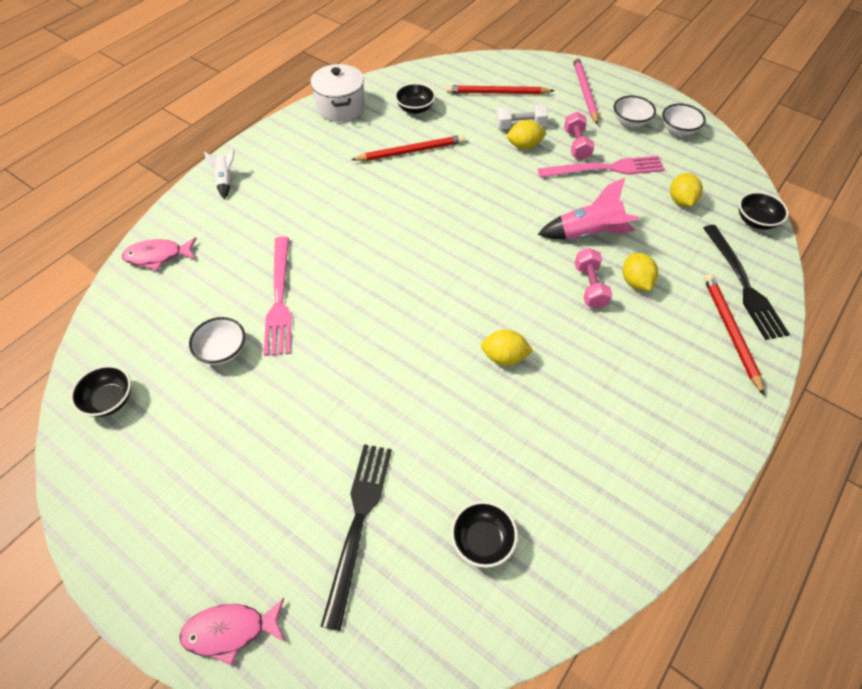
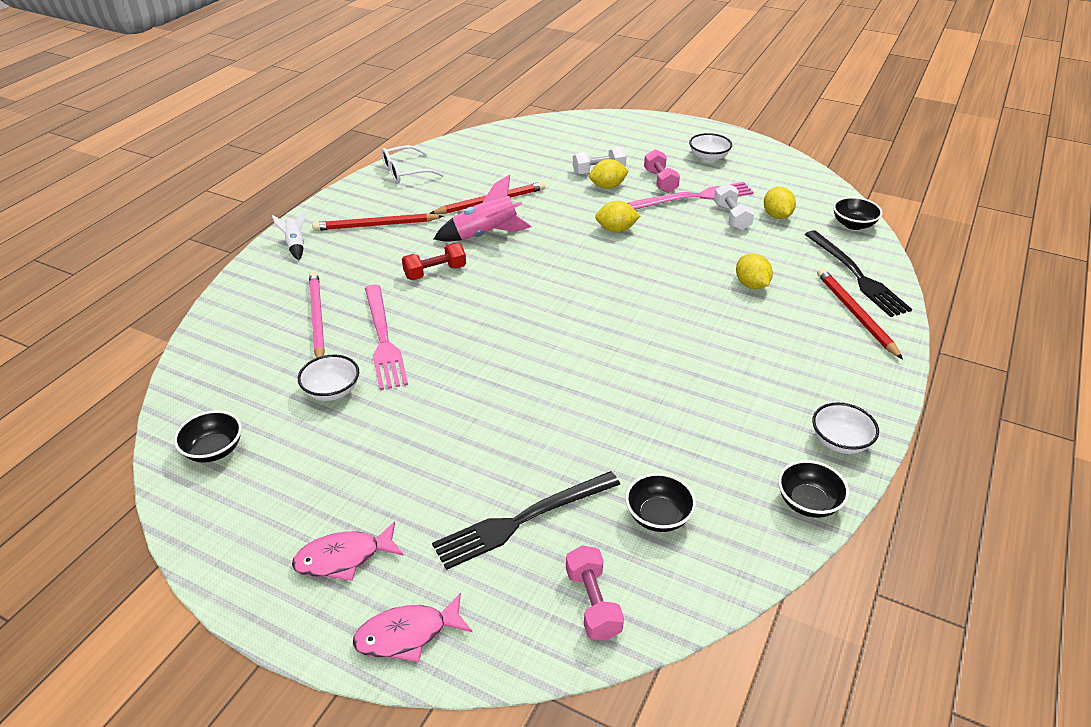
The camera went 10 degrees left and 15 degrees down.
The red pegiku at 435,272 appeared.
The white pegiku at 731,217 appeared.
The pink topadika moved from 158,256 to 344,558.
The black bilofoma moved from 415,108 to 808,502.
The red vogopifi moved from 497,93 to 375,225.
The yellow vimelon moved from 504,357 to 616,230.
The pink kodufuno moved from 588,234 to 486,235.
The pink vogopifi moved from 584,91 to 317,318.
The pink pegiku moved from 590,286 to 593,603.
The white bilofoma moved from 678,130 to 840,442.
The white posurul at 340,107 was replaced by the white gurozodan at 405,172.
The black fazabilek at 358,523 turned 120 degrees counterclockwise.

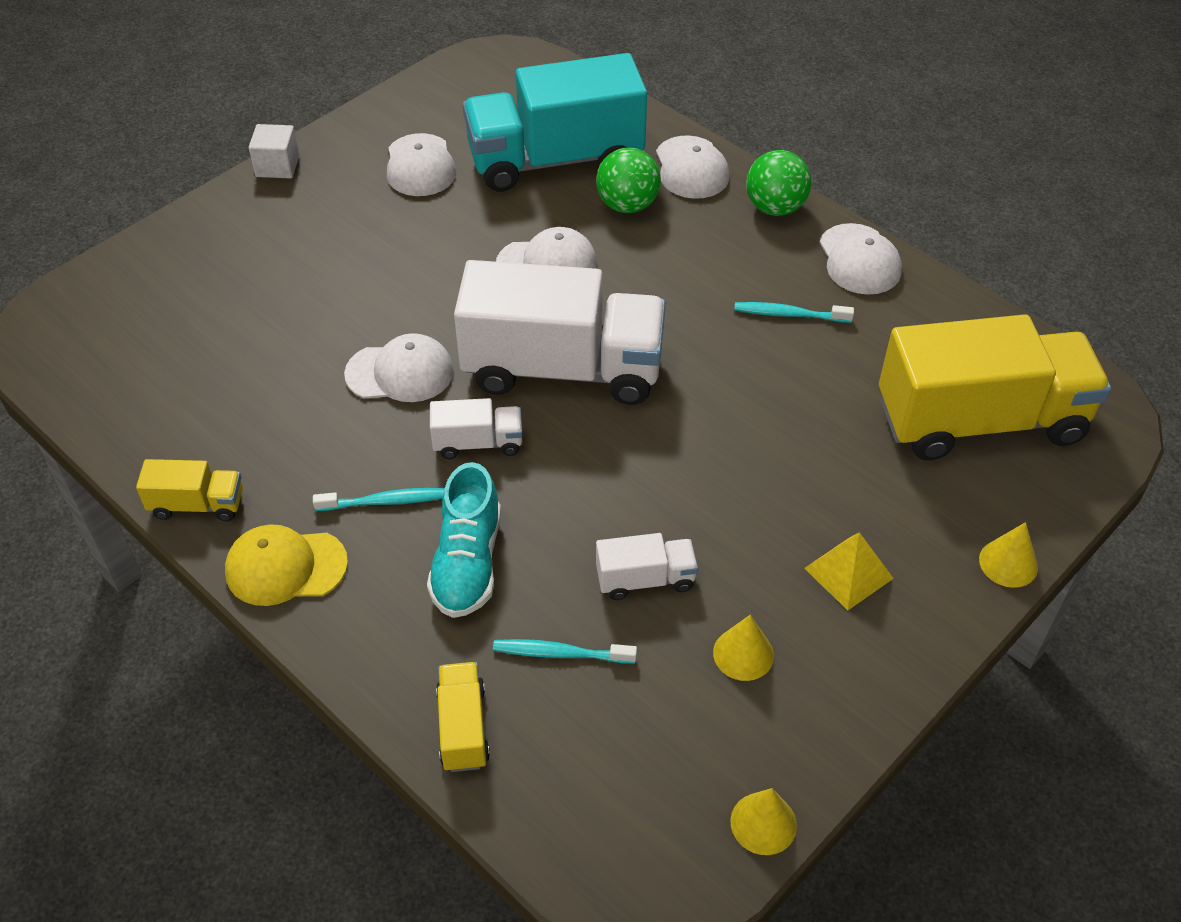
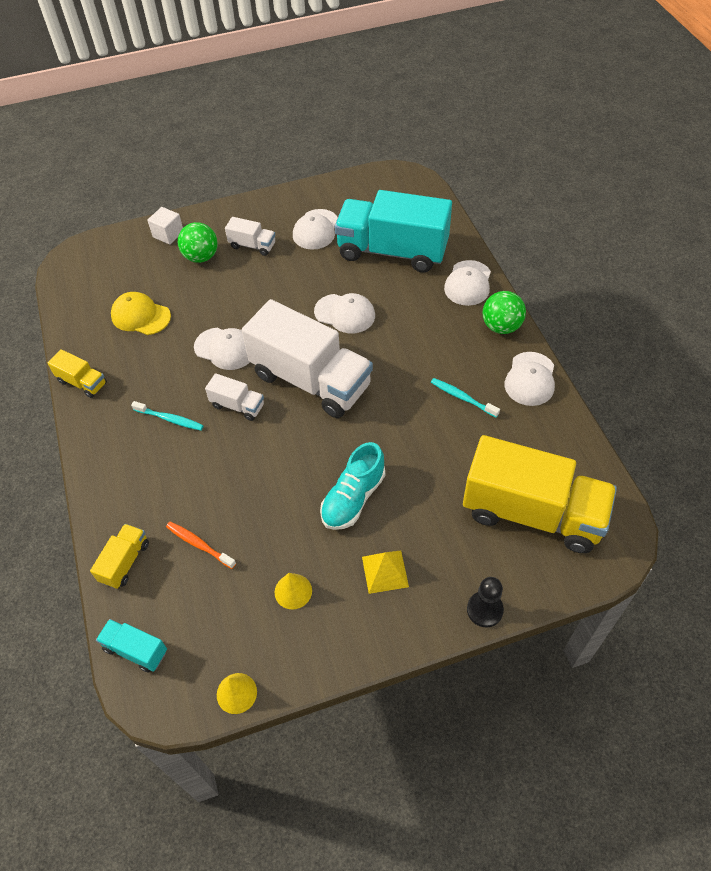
The camera went 30 degrees right and 5 degrees up.
The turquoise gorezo at 136,650 appeared.
The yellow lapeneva moved from 285,567 to 140,316.
The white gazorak moved from 277,166 to 168,234.
The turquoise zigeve moved from 467,563 to 353,498.
The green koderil moved from 627,205 to 201,257.
The white gorezo moved from 645,579 to 252,245.
The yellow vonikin at 1008,563 was replaced by the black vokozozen at 484,610.
The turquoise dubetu at 560,653 became the orange dubetu at 199,544.

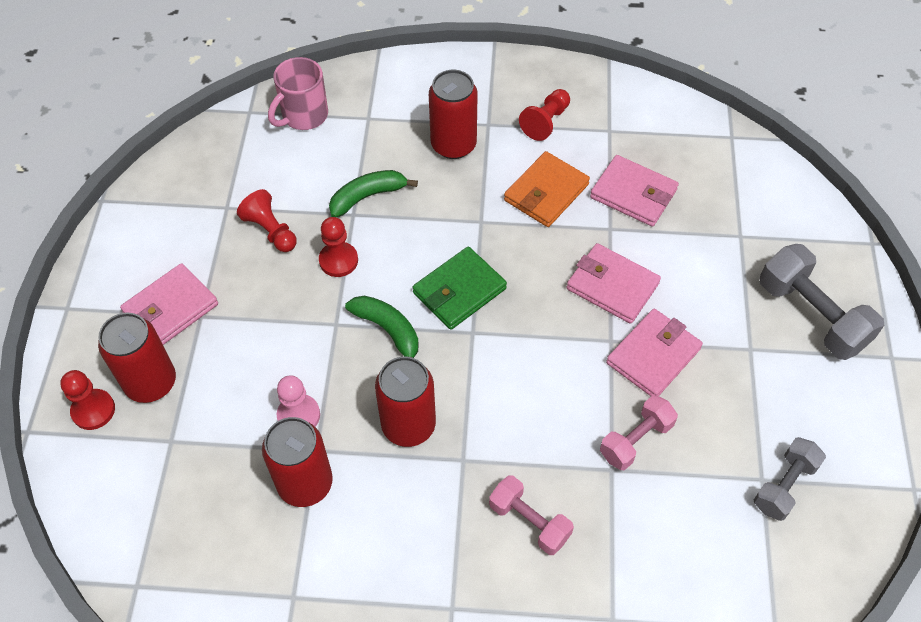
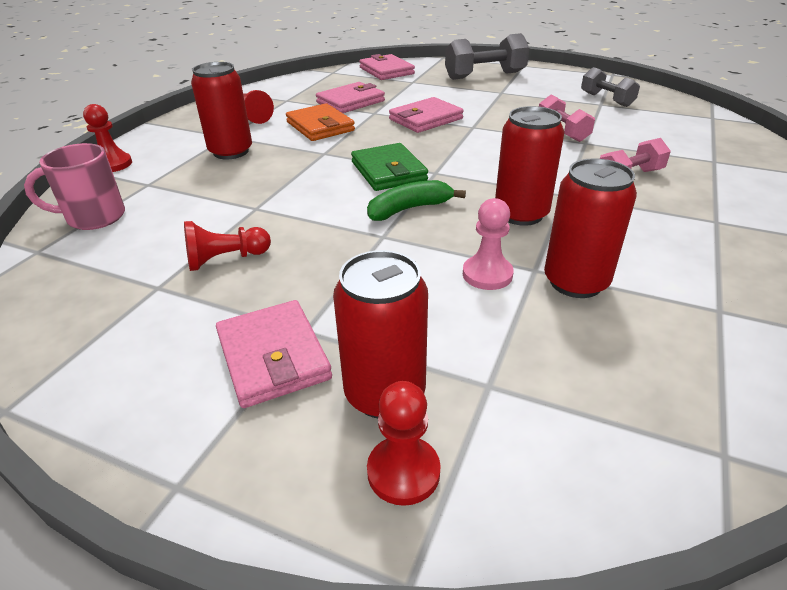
The camera went 70 degrees left and 20 degrees down.
The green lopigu at 367,196 disappeared.
The red vokozozen moved from 338,260 to 113,164.
The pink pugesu moved from 653,356 to 386,71.
The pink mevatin at 303,116 turned 105 degrees clockwise.

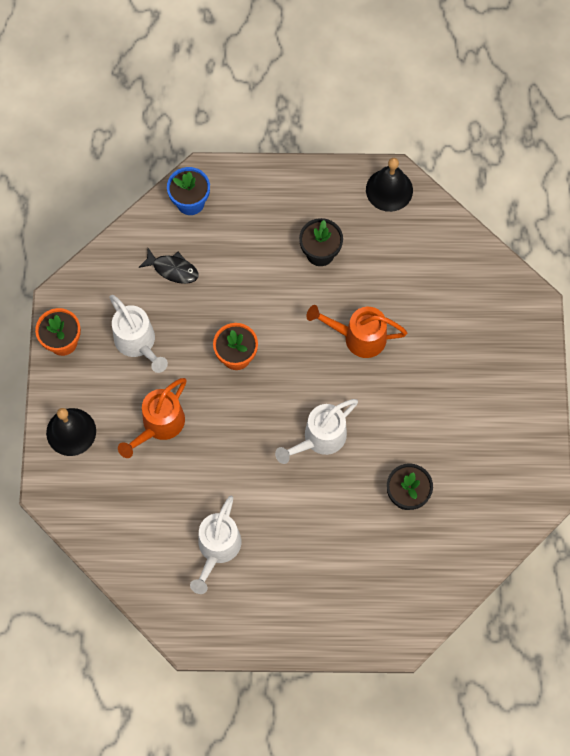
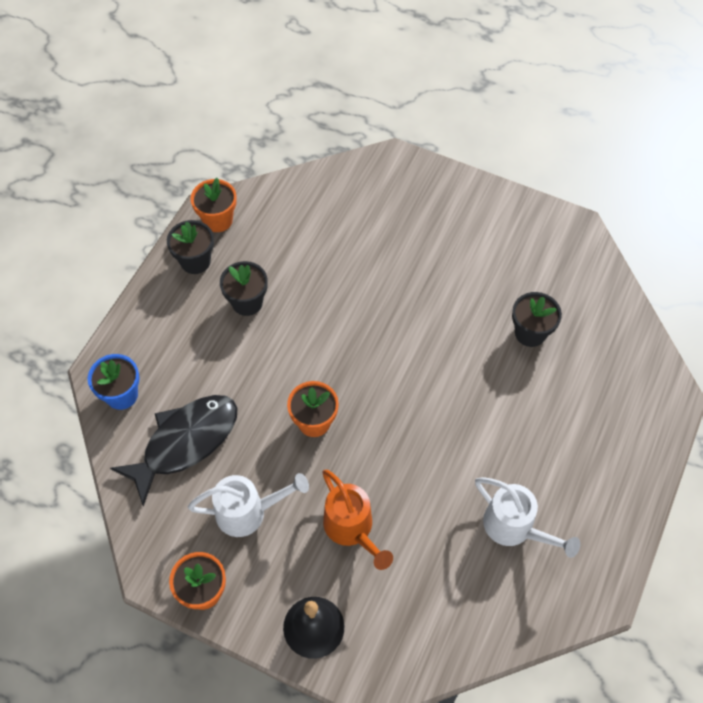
The camera went 65 degrees left and 10 degrees down.
The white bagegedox at 319,438 disappeared.
The orange bagegedox at 358,337 disappeared.
The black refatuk at 195,261 appeared.
The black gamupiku at 389,190 was replaced by the orange refatuk at 218,220.
The black topadika at 172,269 changed to 1.94 times the size.

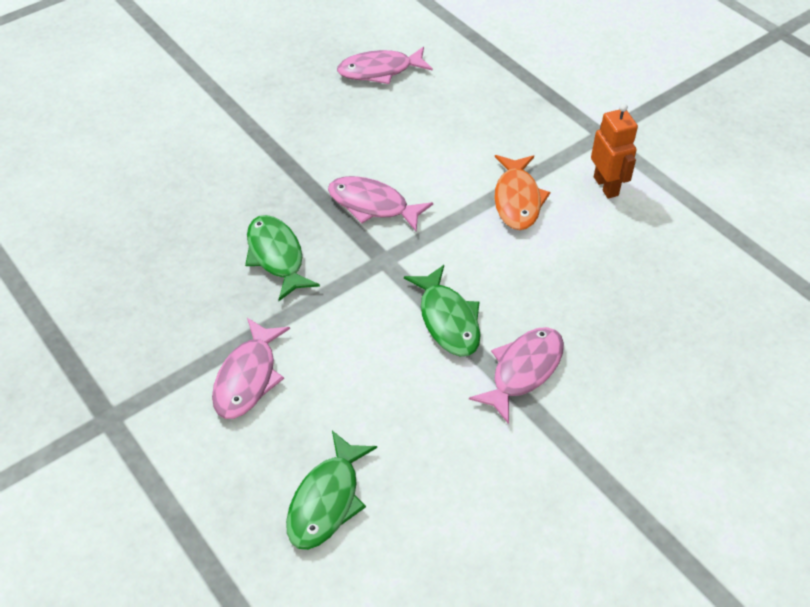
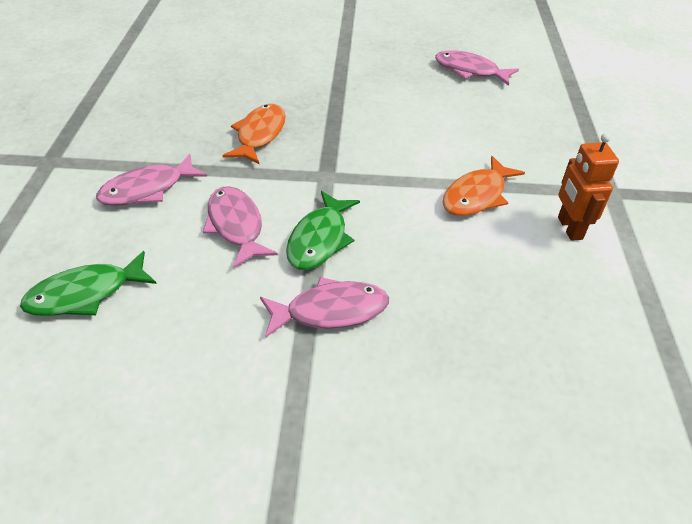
The camera went 40 degrees right and 5 degrees down.
The pink topadika moved from 372,205 to 236,226.
The green topadika at 276,256 became the orange topadika at 259,135.
The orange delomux at 606,186 turned 150 degrees clockwise.

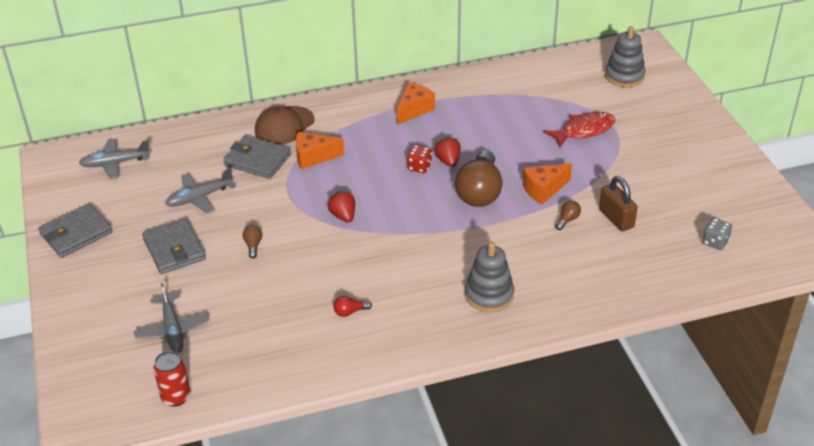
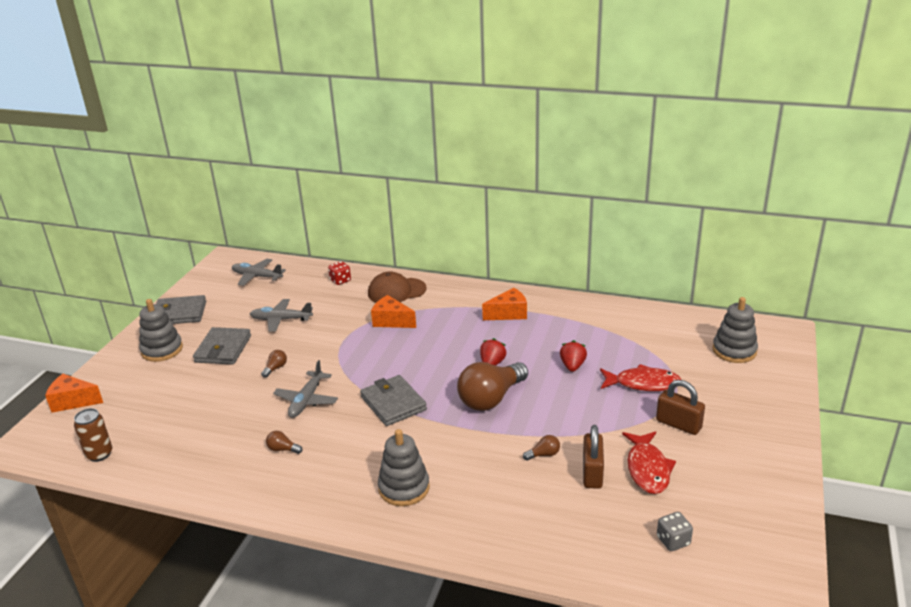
The camera went 35 degrees right and 10 degrees down.
The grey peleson at 162,350 appeared.
The red topadika at 647,469 appeared.
The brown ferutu at 678,424 appeared.
The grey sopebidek moved from 172,329 to 307,400.
The grey pugesu moved from 257,160 to 393,403.
The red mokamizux moved from 343,216 to 572,366.
The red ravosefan moved from 419,167 to 340,280.
The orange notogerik moved from 543,190 to 73,401.
The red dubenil at 176,397 became the brown dubenil at 99,454.
The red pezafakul at 350,312 became the brown pezafakul at 283,449.

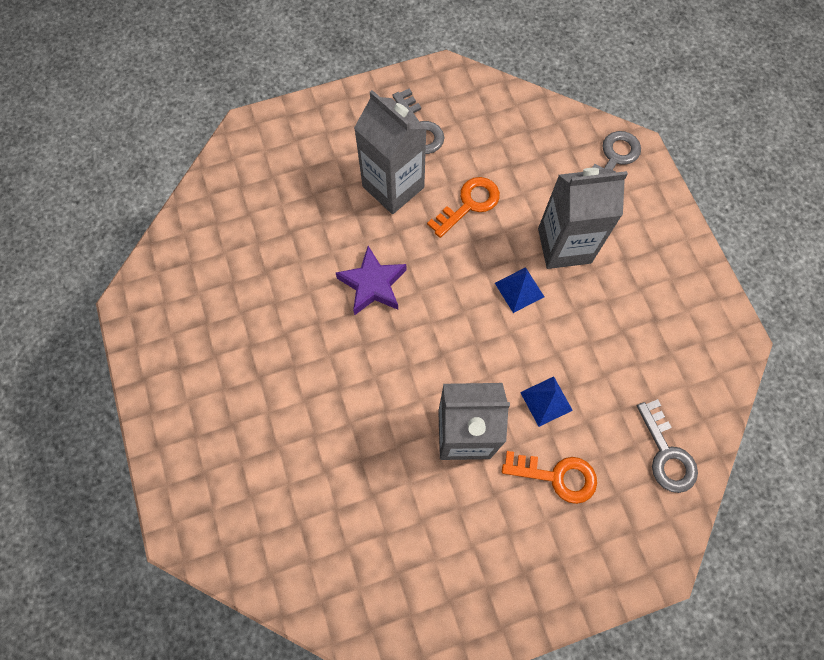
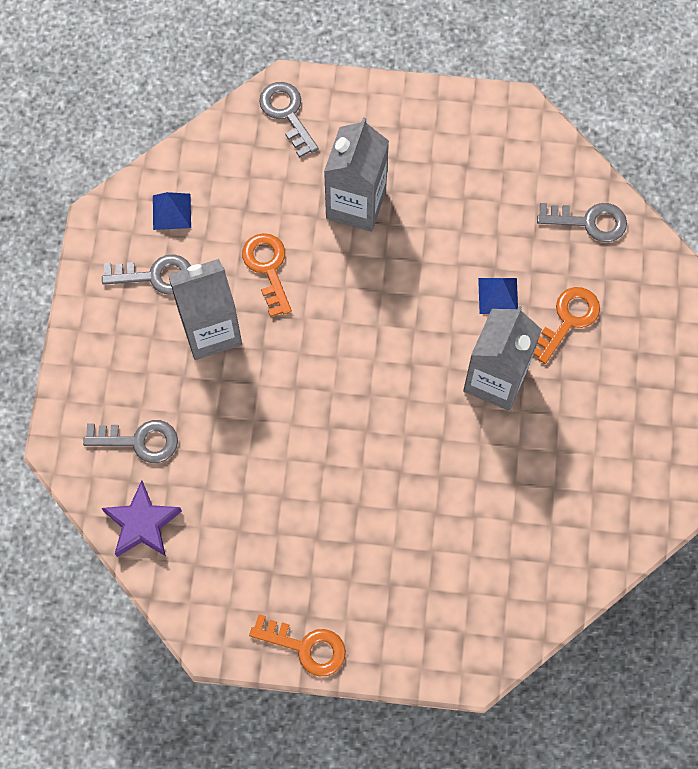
The camera went 65 degrees left and 0 degrees up.
The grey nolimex at 140,441 appeared.
The orange nolimex at 306,647 appeared.
The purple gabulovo moved from 373,284 to 142,524.
The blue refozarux moved from 519,290 to 172,211.

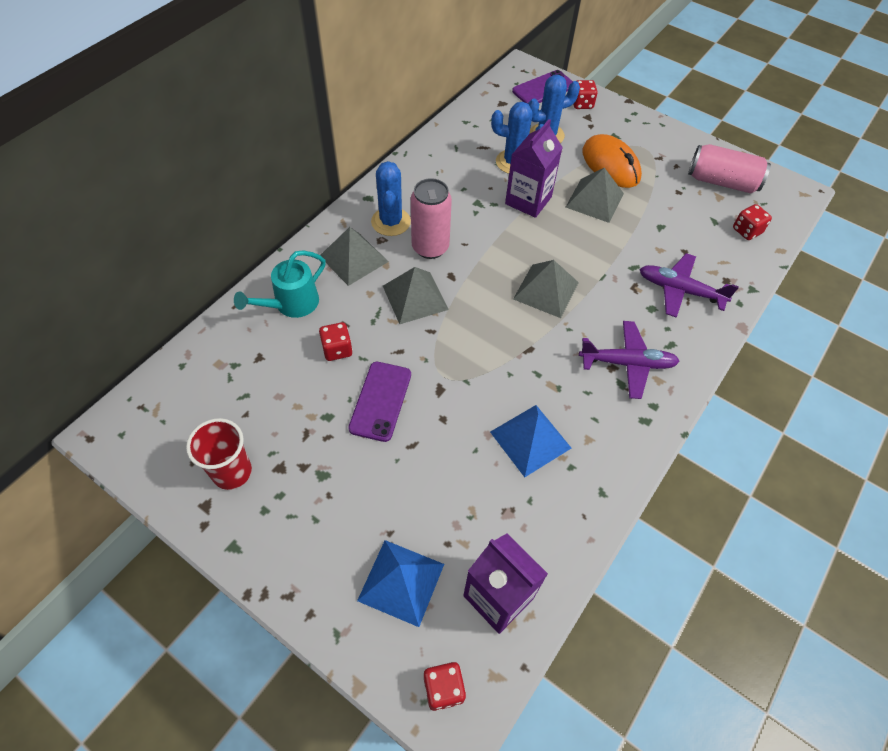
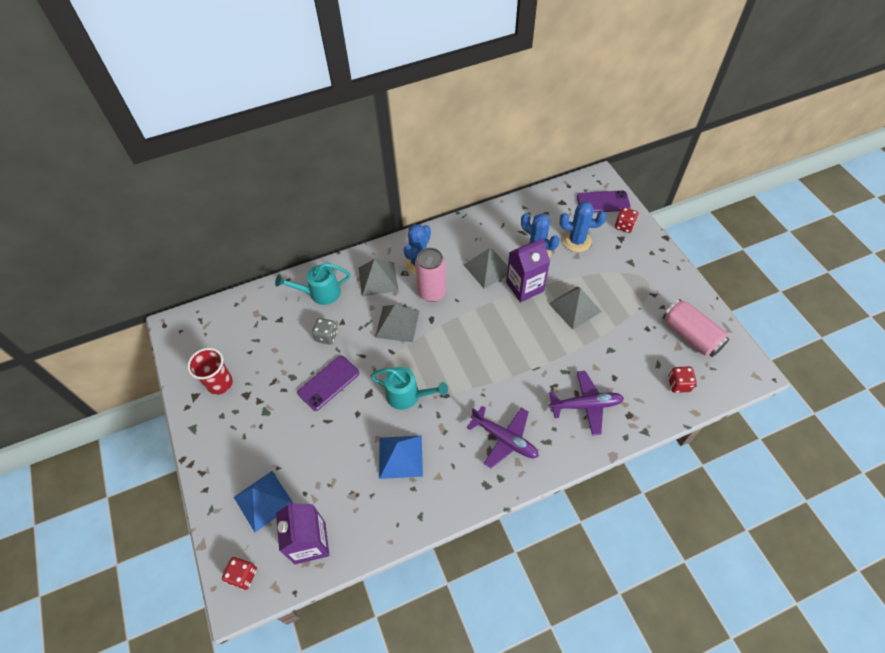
The camera went 35 degrees right and 0 degrees up.
The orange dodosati at 610,165 disappeared.
The turquoise bagegedox at 408,395 appeared.
The grey refozarux moved from 546,290 to 488,268.
The red ravosefan at 337,349 became the grey ravosefan at 326,336.
The purple sopebidek at 679,290 turned 120 degrees clockwise.

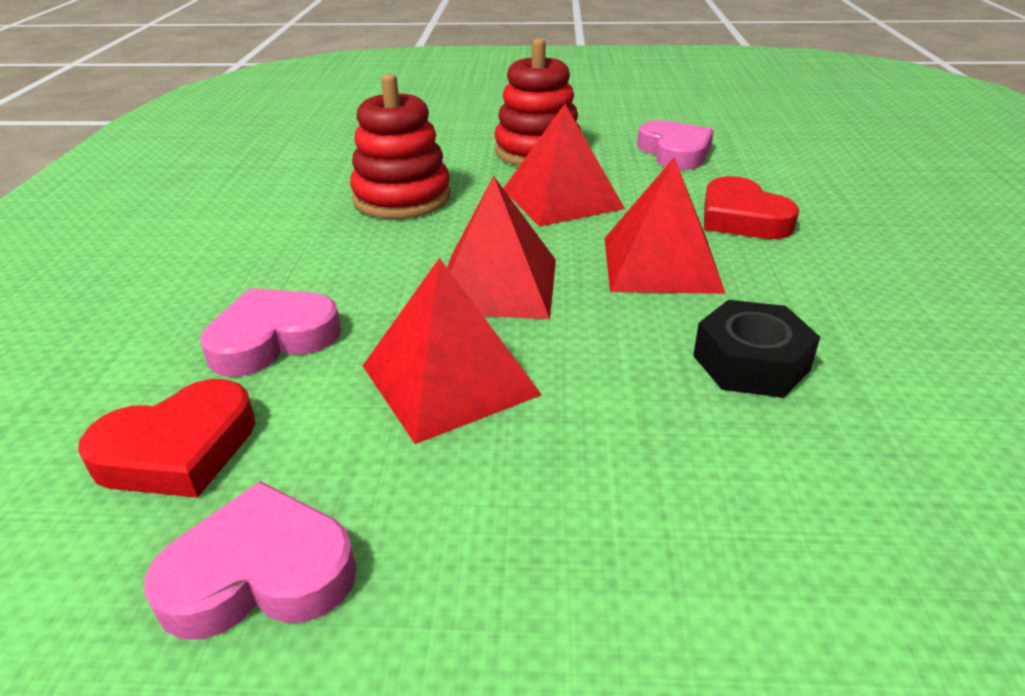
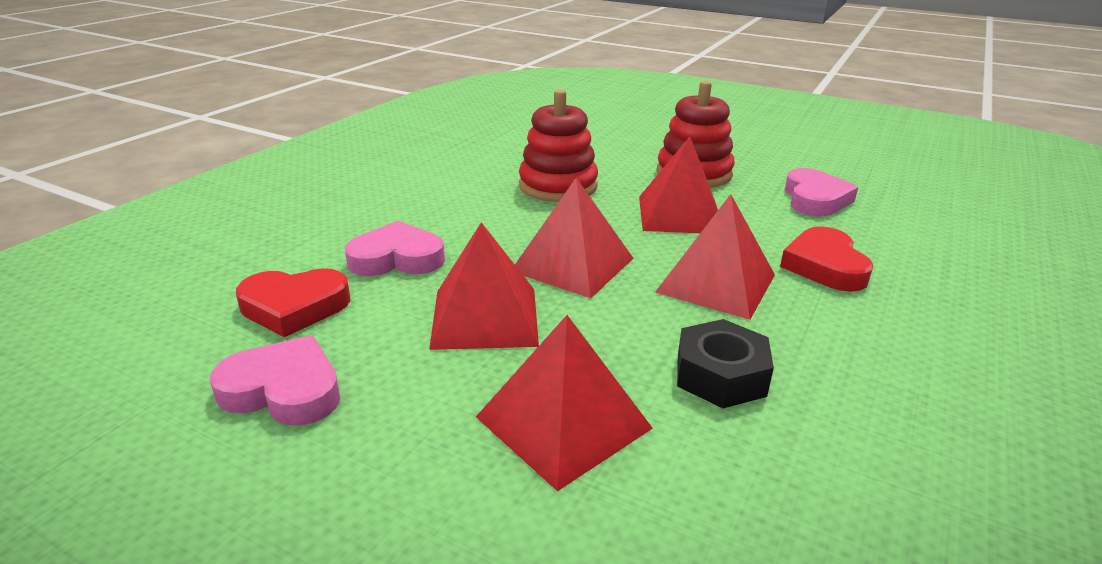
The camera went 25 degrees right and 5 degrees down.
The red refozarux at 563,422 appeared.

